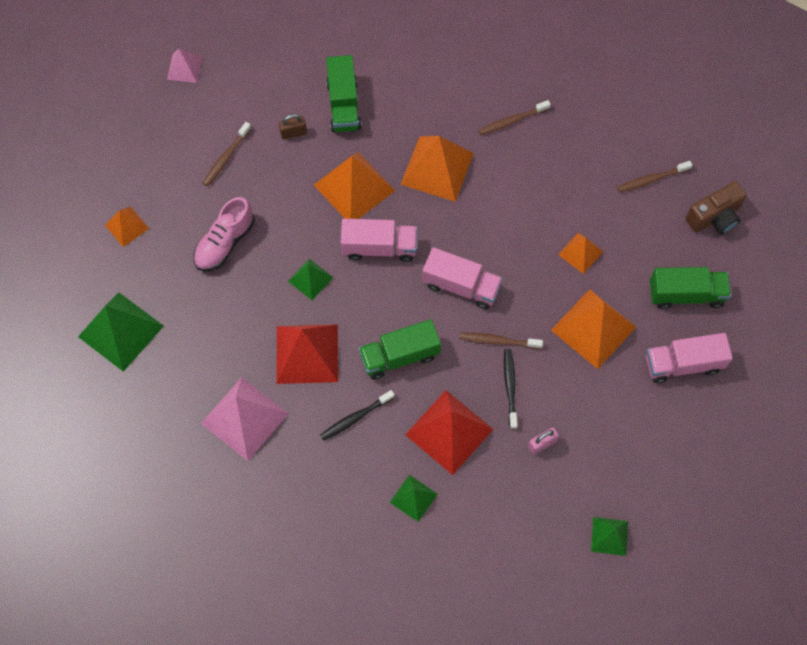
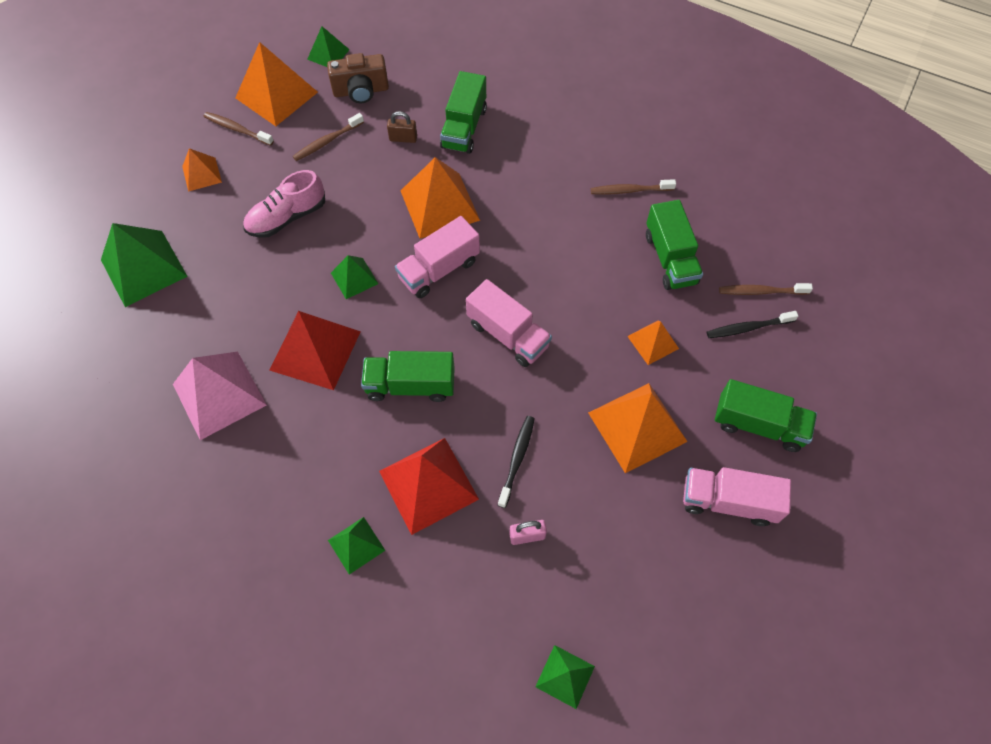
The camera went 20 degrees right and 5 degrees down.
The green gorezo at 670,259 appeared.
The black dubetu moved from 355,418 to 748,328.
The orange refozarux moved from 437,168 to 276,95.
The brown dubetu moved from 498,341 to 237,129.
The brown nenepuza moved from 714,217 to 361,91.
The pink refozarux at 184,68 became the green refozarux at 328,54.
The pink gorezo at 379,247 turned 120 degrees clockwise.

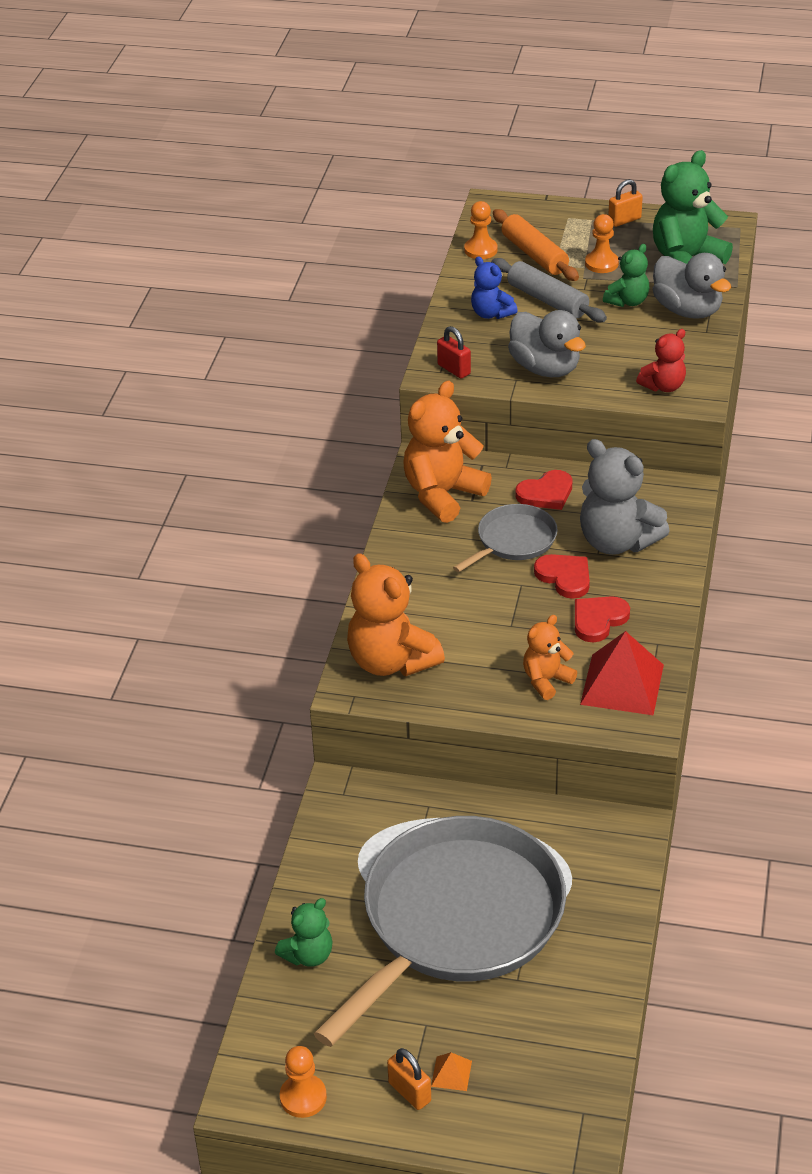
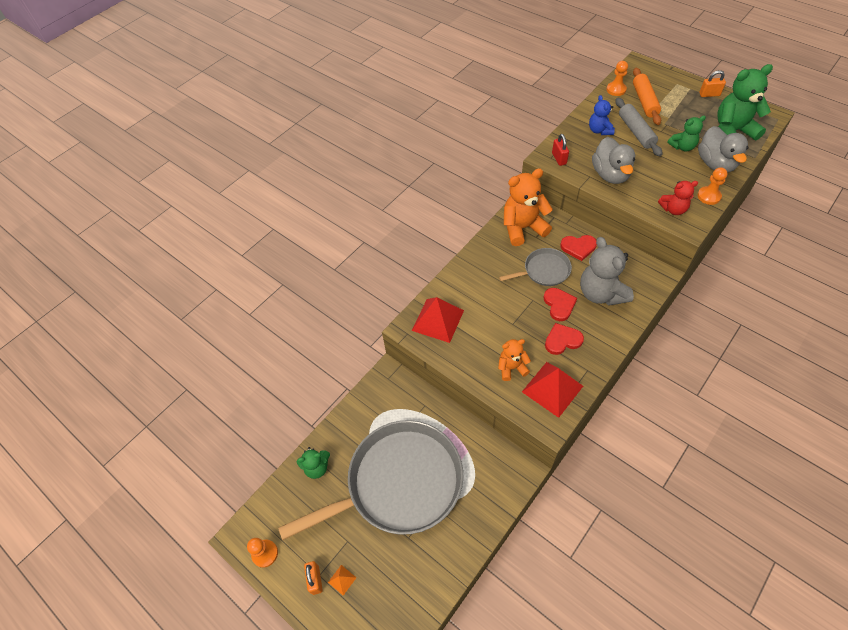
The camera went 30 degrees right and 15 degrees up.
The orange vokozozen moved from 601,263 to 709,196.
The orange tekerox at 391,661 was replaced by the red refozarux at 438,320.

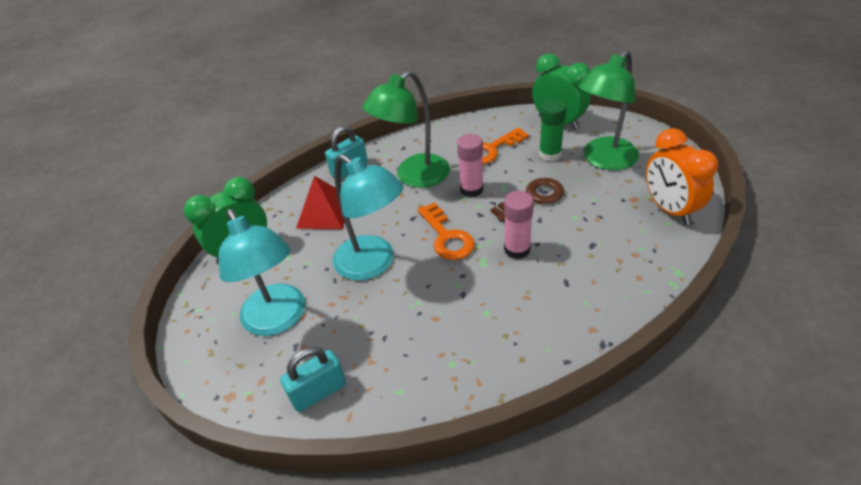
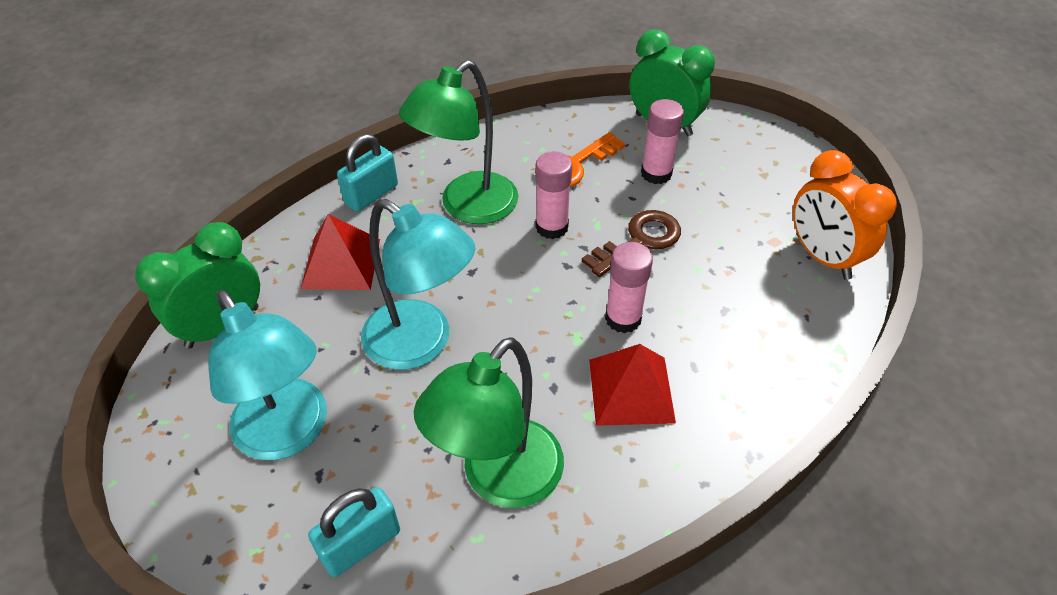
The camera went 10 degrees left and 5 degrees up.
The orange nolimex at 447,237 disappeared.
The red refozarux at 631,390 appeared.
The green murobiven moved from 604,160 to 499,479.
The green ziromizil at 550,154 became the pink ziromizil at 656,173.

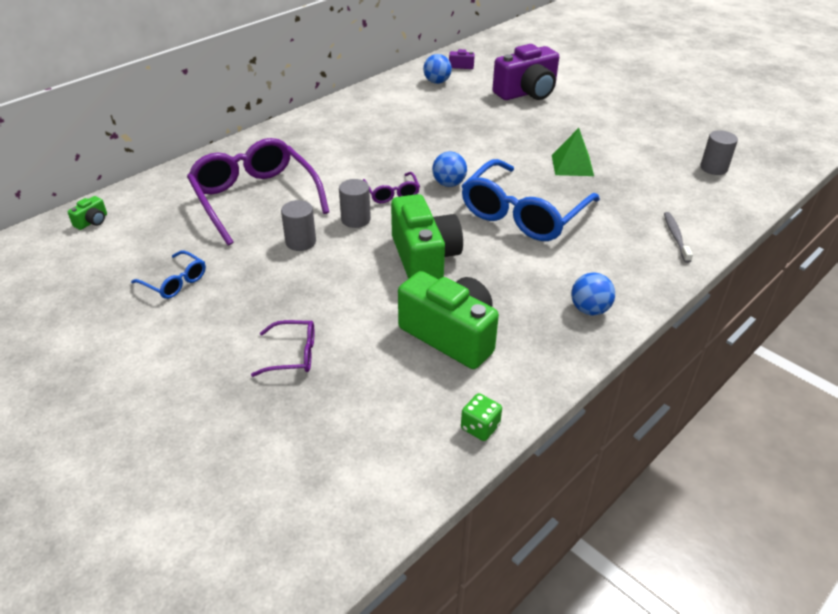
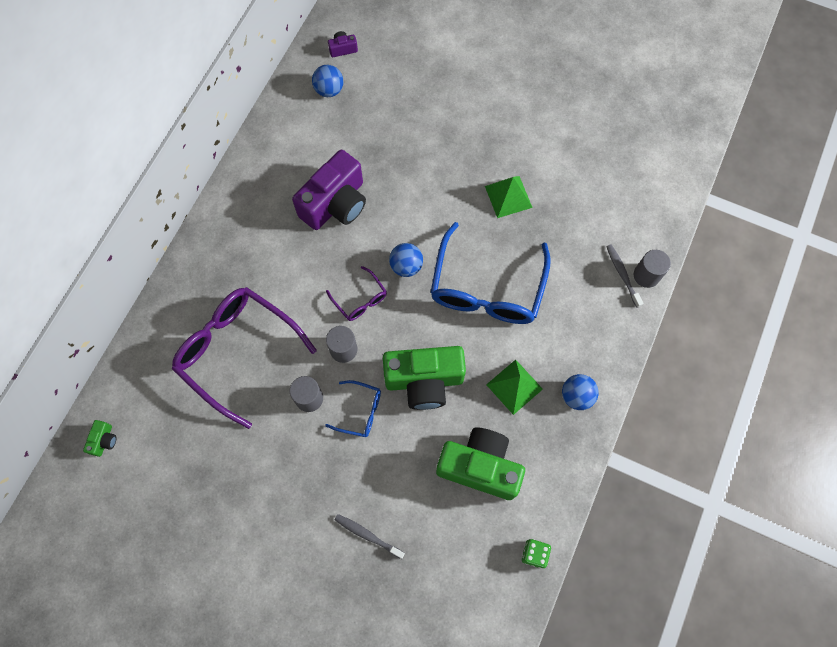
The camera went 20 degrees left and 30 degrees up.
The green refozarux at 514,386 appeared.
The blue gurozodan moved from 175,282 to 360,411.
The purple nenepuza moved from 527,93 to 335,204.
The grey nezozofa moved from 713,168 to 646,275.
The purple gurozodan at 293,355 was replaced by the grey dubetu at 367,535.
The green nenepuza at 424,258 turned 120 degrees clockwise.

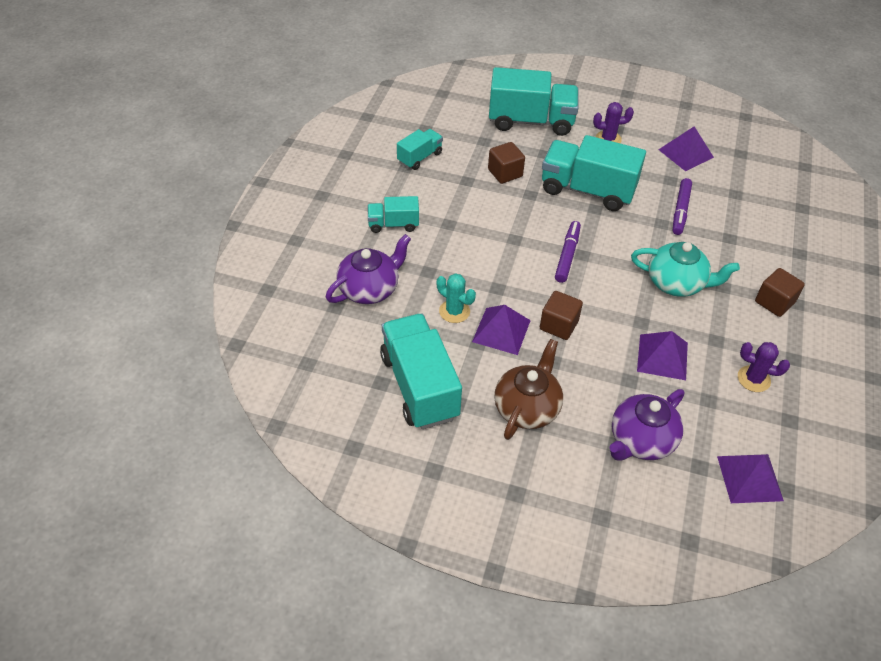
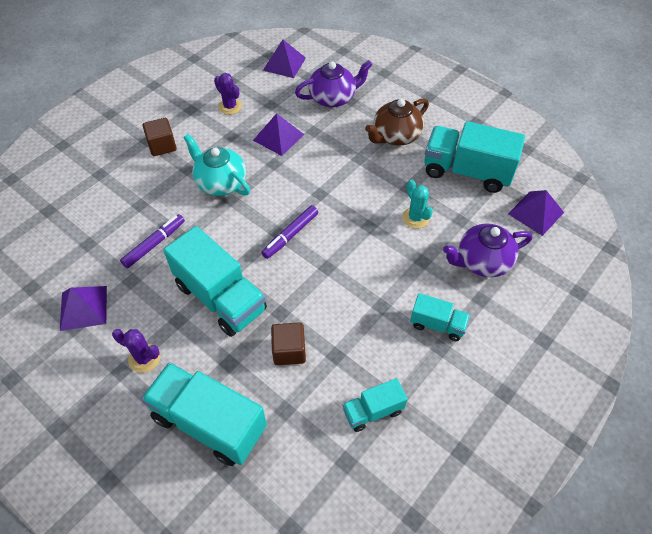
The camera went 155 degrees left and 5 degrees up.
The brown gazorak at 558,325 disappeared.
The purple refozarux moved from 501,331 to 536,213.
The turquoise gorezo at 419,386 turned 105 degrees clockwise.

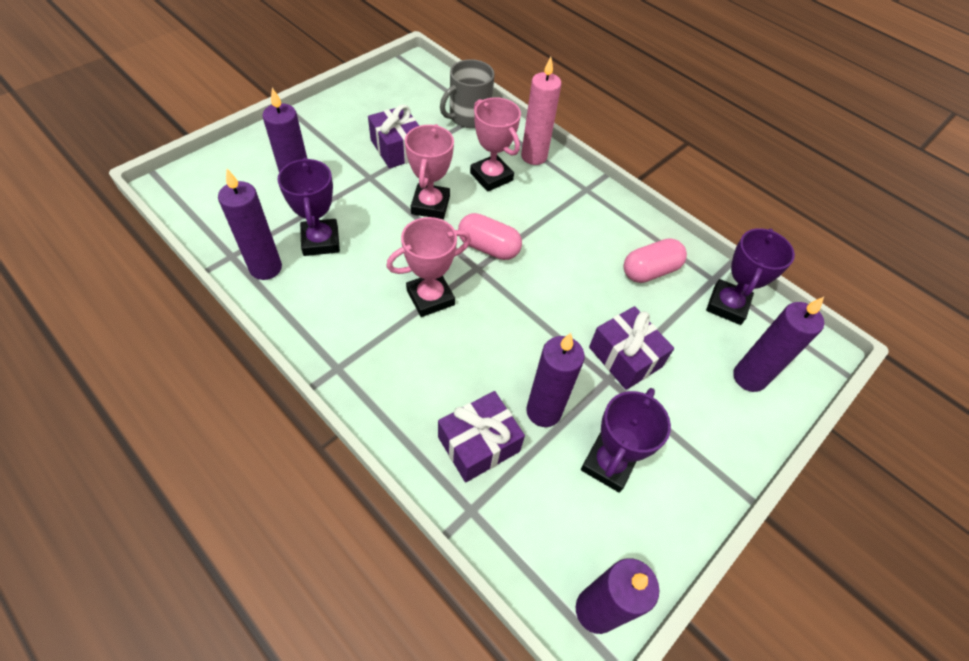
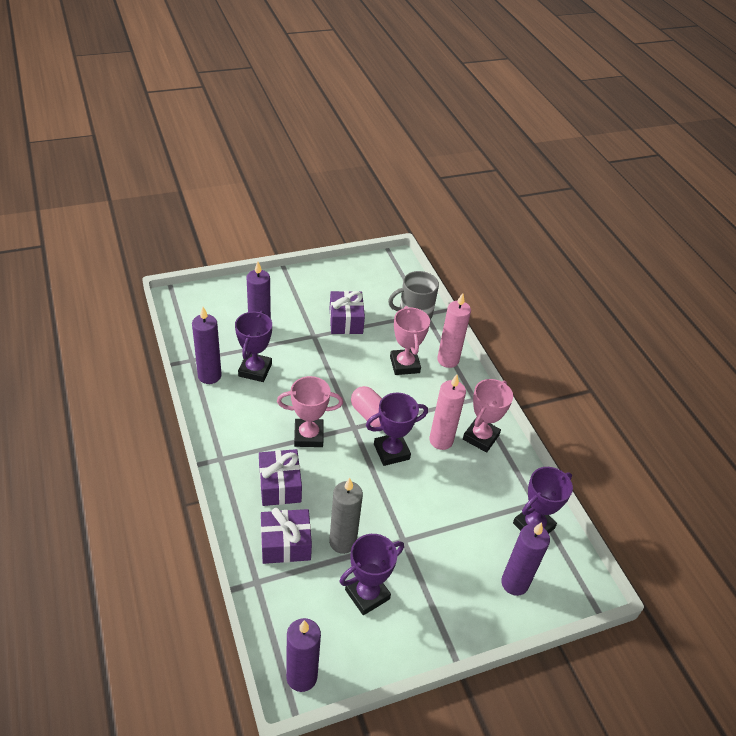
The camera went 25 degrees right and 10 degrees down.
The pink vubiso at 650,271 disappeared.
The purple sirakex at 391,452 appeared.
The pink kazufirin at 441,440 appeared.
The pink sirakex moved from 430,205 to 481,437.
The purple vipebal moved from 625,357 to 280,485.
The purple kazufirin at 543,411 became the grey kazufirin at 342,542.

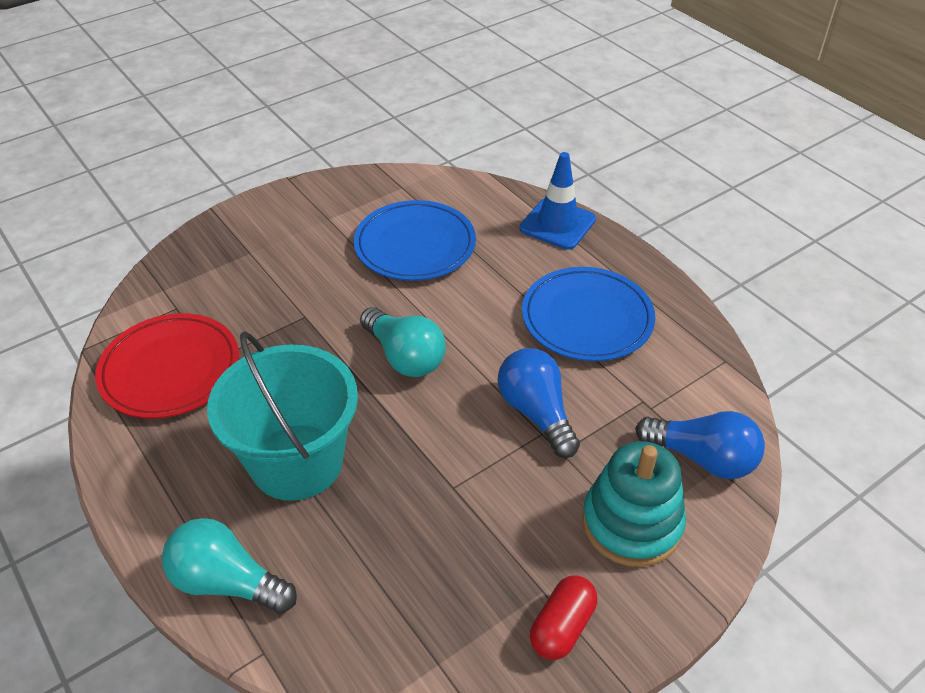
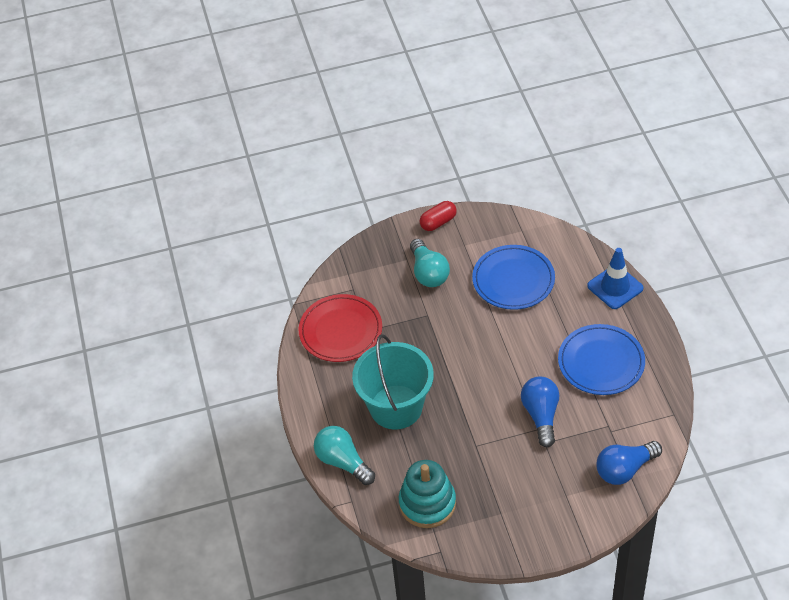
The camera went 25 degrees right and 5 degrees up.
The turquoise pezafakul moved from 404,356 to 428,273.
The red vubiso moved from 562,627 to 438,222.
The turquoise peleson moved from 631,523 to 427,503.
The blue pezafakul at 702,458 turned 105 degrees clockwise.

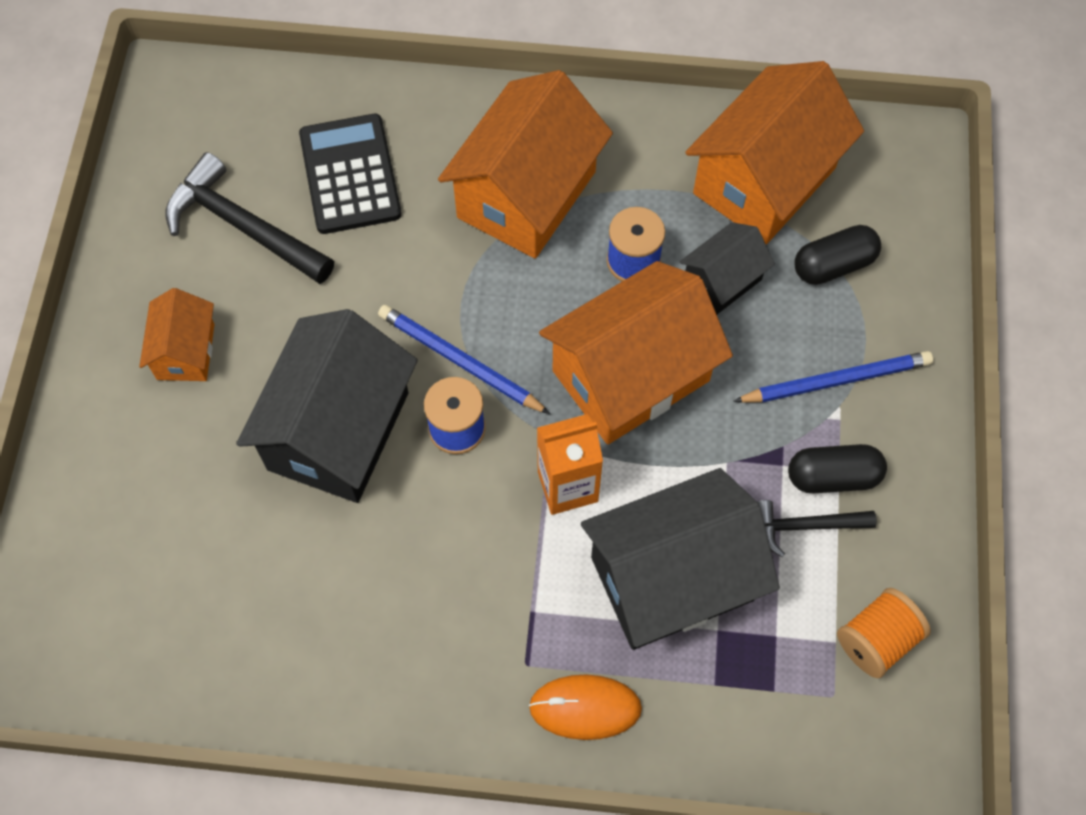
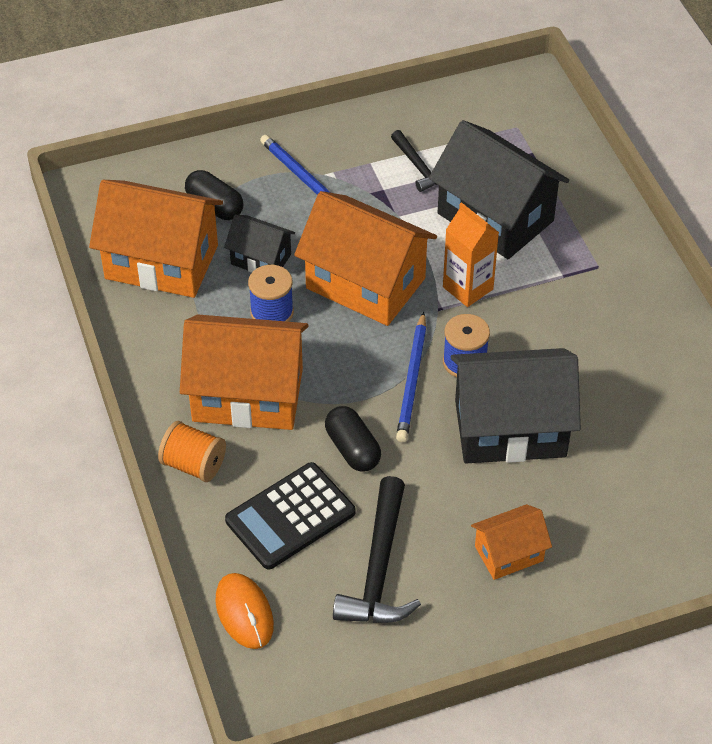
The camera went 115 degrees left and 15 degrees down.
The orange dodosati moved from 585,708 to 244,612.
The black vubiso moved from 832,476 to 352,449.
The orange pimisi moved from 876,640 to 194,464.

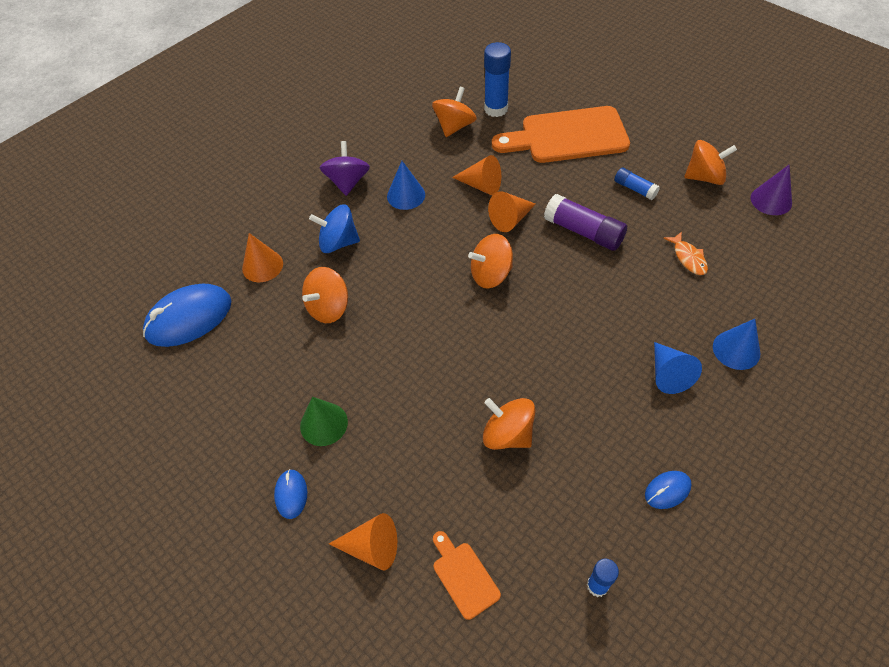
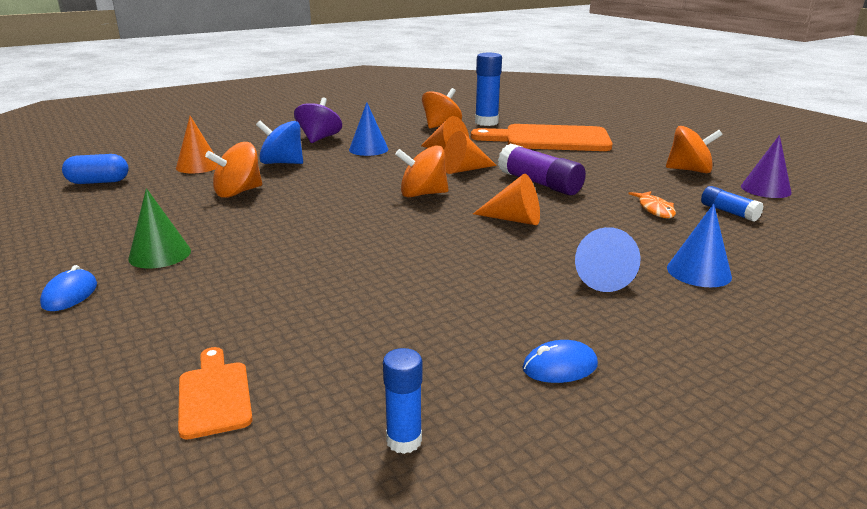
The camera went 10 degrees right and 30 degrees down.
The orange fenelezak at 507,434 disappeared.
The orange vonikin moved from 371,547 to 514,219.
The blue ziromizil moved from 635,189 to 729,212.
The blue dodosati at 189,318 was replaced by the blue vubiso at 98,182.

